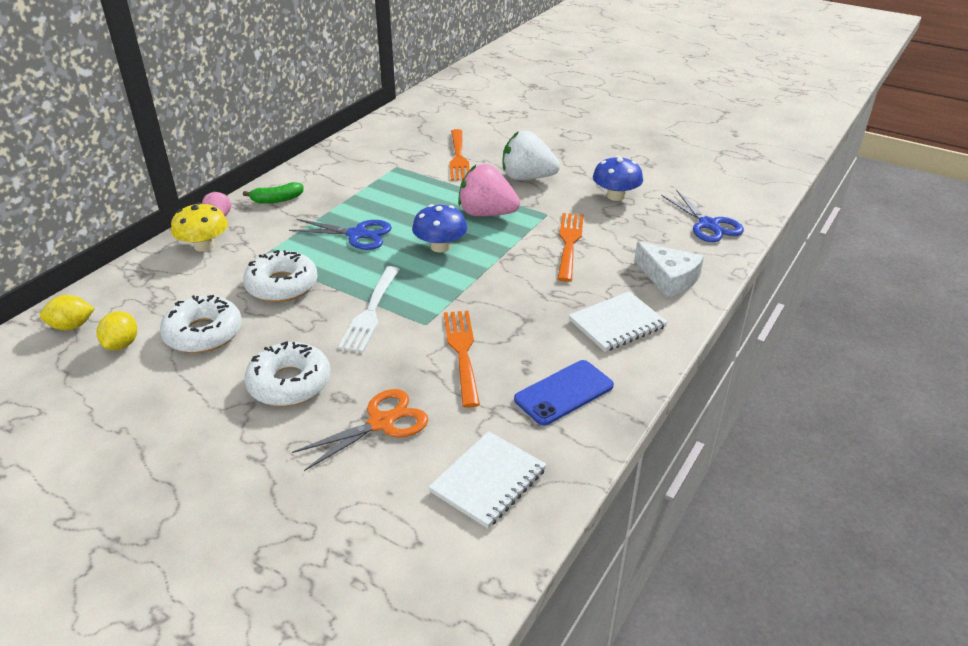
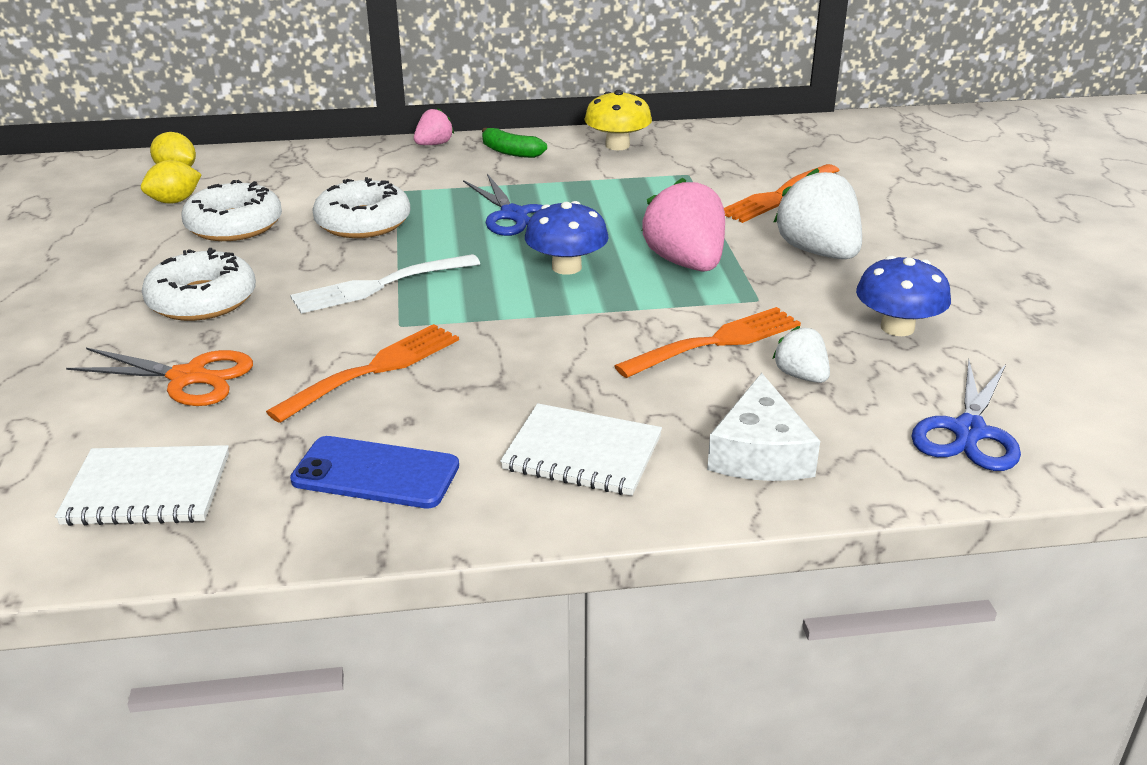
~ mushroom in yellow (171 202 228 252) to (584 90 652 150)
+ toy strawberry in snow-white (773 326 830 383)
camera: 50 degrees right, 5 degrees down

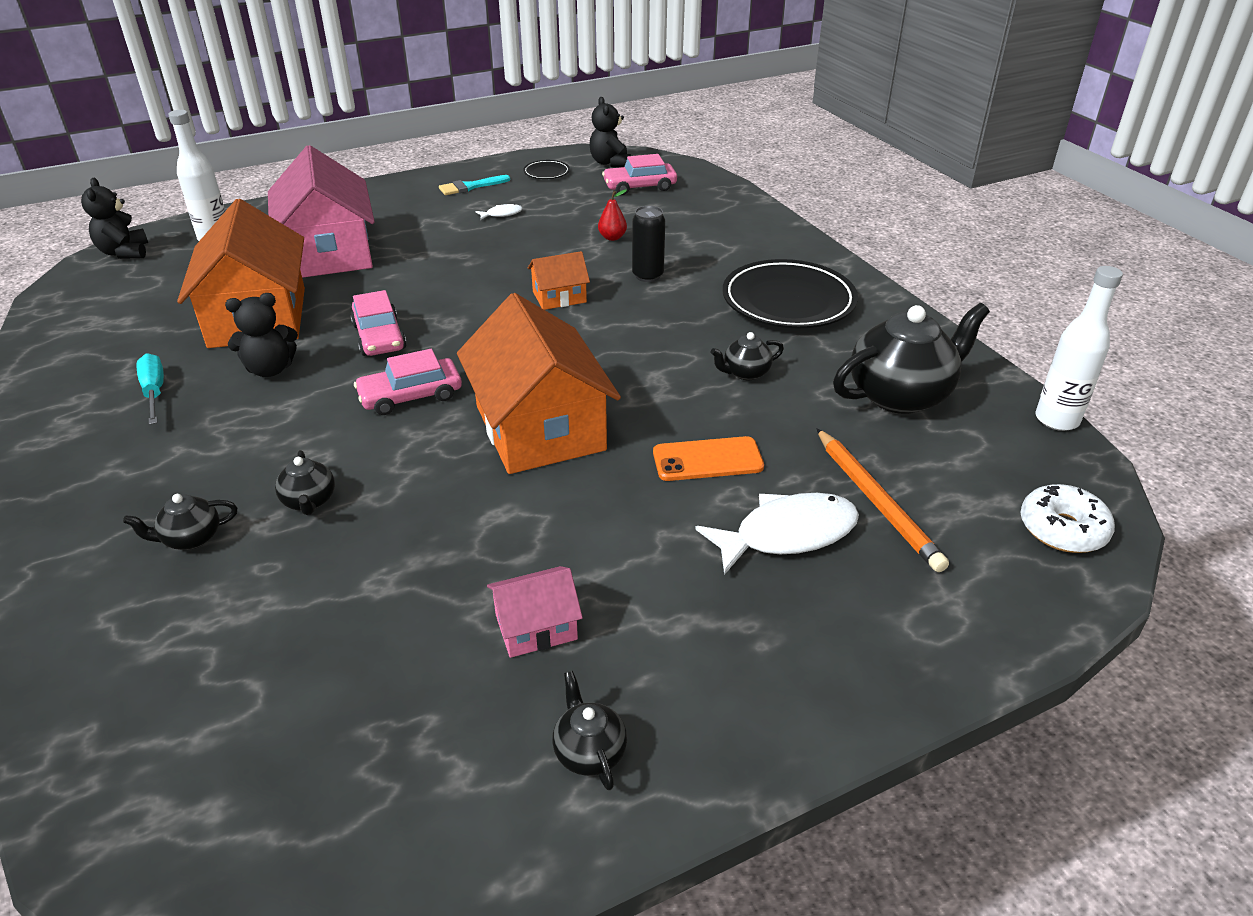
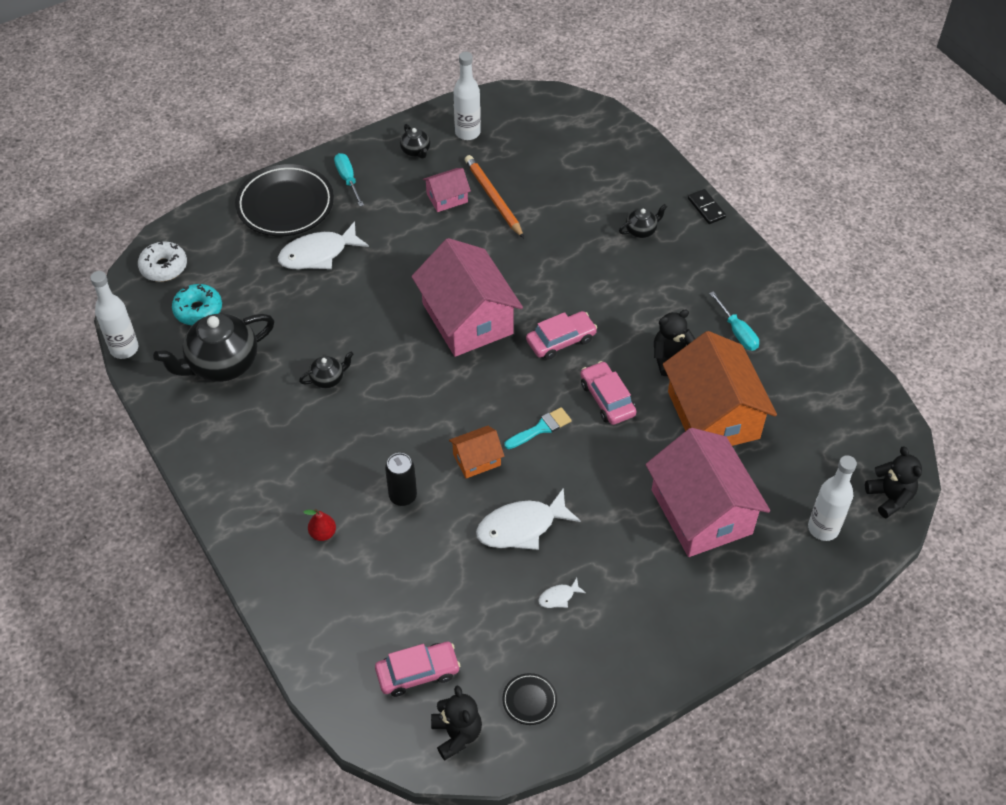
+ glazed donut in turquoise (172 284 222 325)
~ plate in black (723 259 858 328) to (235 164 334 236)
~ toy pear in crimson (598 189 627 241) to (303 509 336 541)
+ flat screwdriver in turquoise (334 153 364 206)
~ toy house in bright orange (457 293 621 474) to toy house in pink (411 238 523 357)
+ flask in snow-white (454 52 481 140)
~ lead pencil in bright orange (816 428 949 572) to (465 155 524 238)
+ fish in snow-white (476 488 581 550)
~ brush in turquoise (439 175 510 195) to (504 407 572 449)
+ domino in black (688 189 726 224)
- china teapot in black (275 450 335 515)
- smartphone in bright orange (653 436 764 481)
camera: 175 degrees right, 15 degrees up

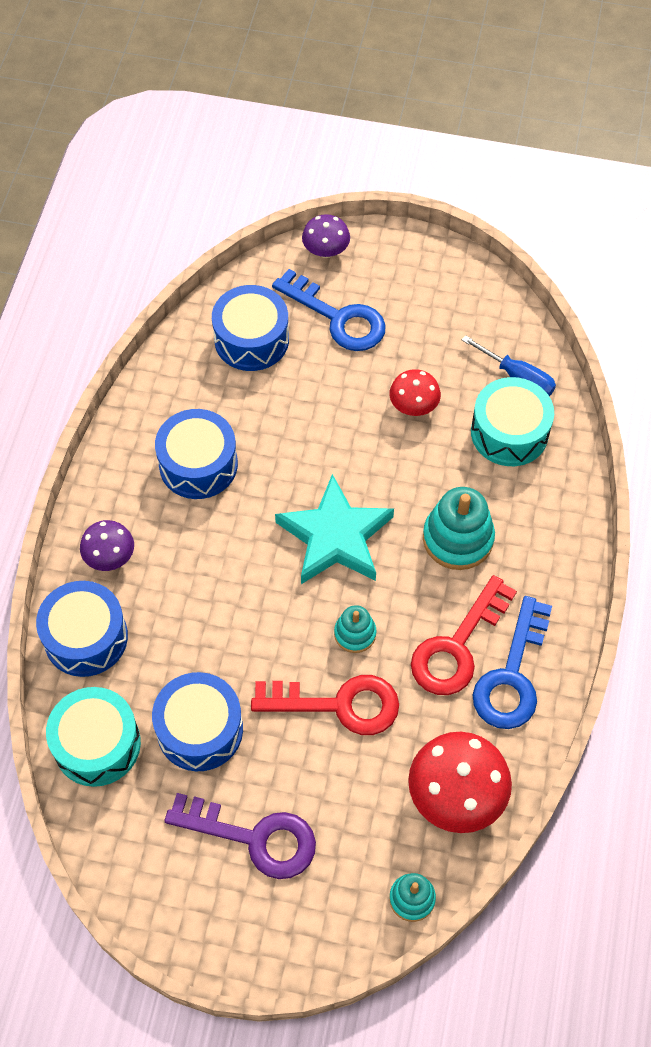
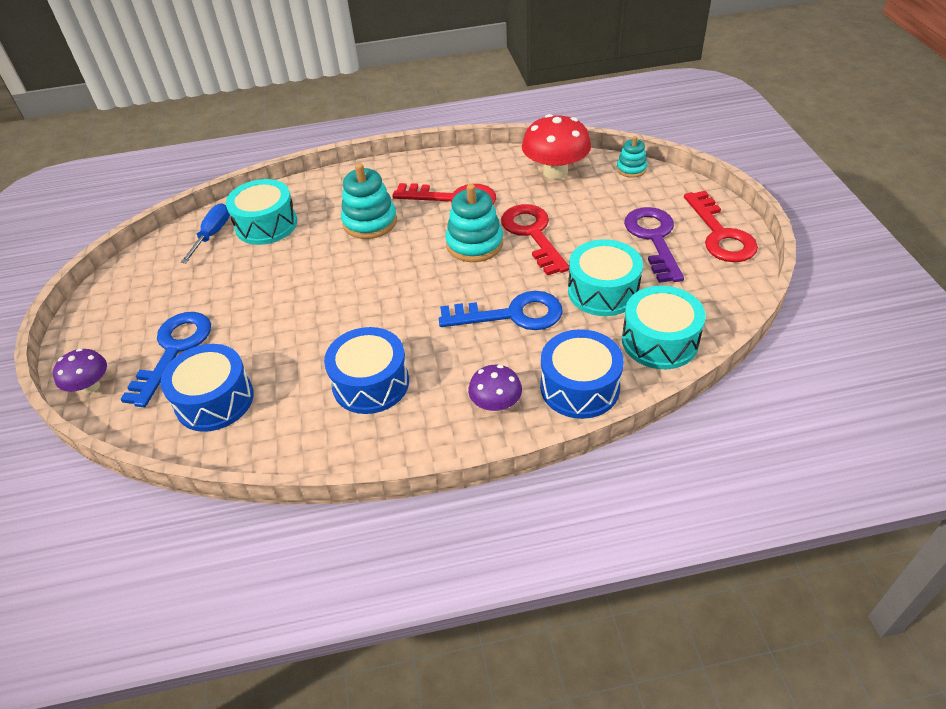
~ latchkey in blue (473 596 552 729) to (439 291 562 330)
~ stacking rings in turquoise (334 605 376 653) = (445 184 503 262) x1.74
~ toy drum in blue (152 672 243 771) to toy drum in turquoise (568 239 643 316)
+ latchkey in crimson (684 191 758 262)
- five-pointed star in turquoise (275 474 394 584)
- mushroom in crimson (389 369 441 416)
camera: 110 degrees left, 15 degrees down

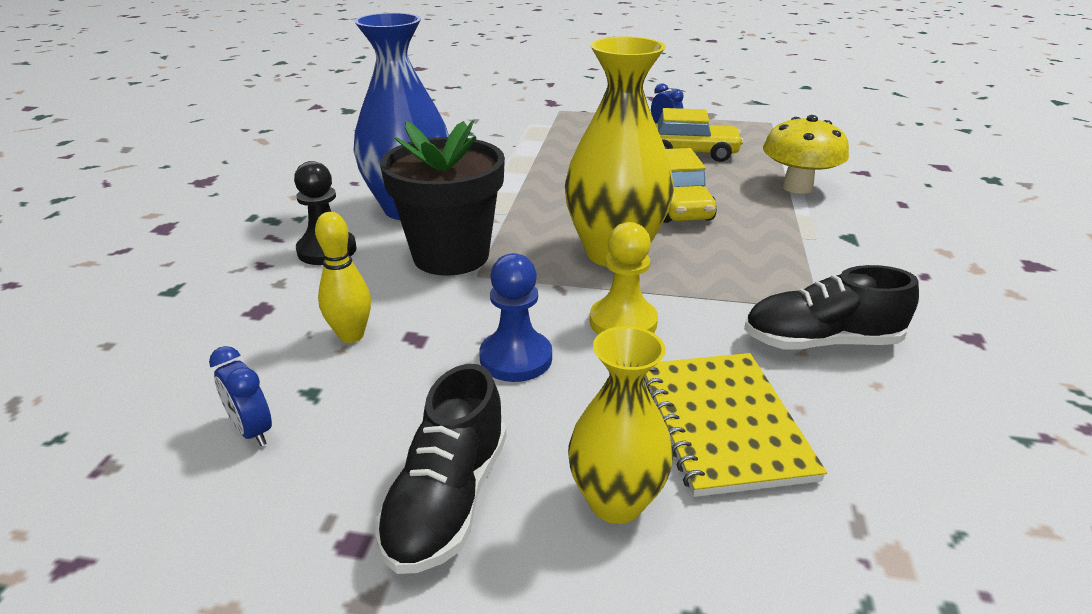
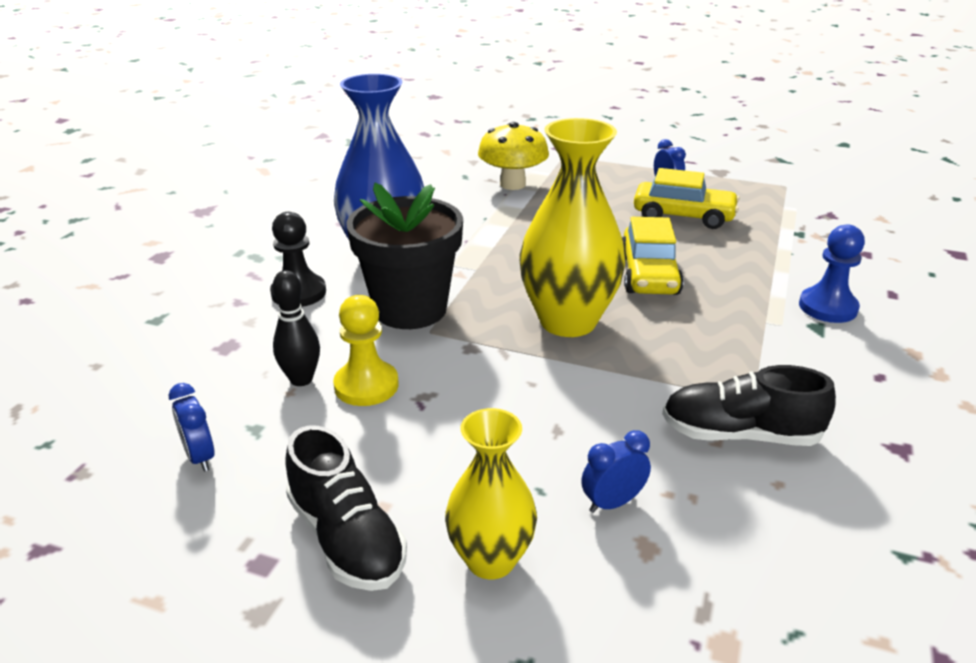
~ skittle in yellow (315 212 371 343) to skittle in black (272 270 320 386)
~ sneaker in black (376 364 507 574) = (285 425 407 591) 60 degrees counterclockwise
~ pawn in yellow (590 222 658 335) to (333 295 399 406)
~ mushroom in yellow (763 115 849 194) to (478 122 549 190)
~ notepad in yellow (644 353 827 497) to clock in blue (581 430 651 513)
~ pawn in blue (479 253 552 382) to (799 224 865 323)
camera: 10 degrees right, 0 degrees up

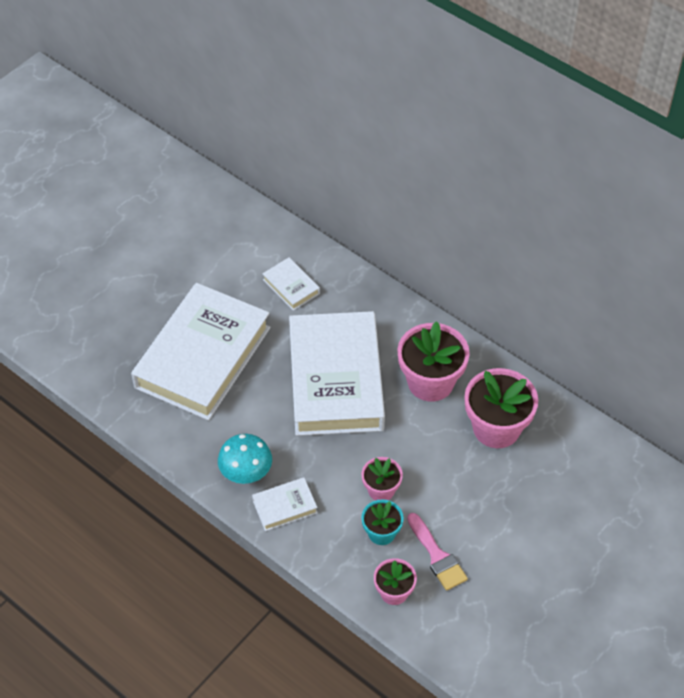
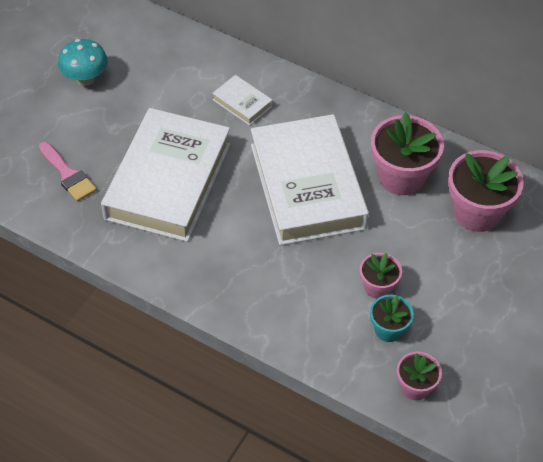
~ brush in pink (407 513 468 591) to (39 142 97 201)
~ mushroom in turquoise (218 434 272 484) to (58 39 108 86)
- book in snow-white (252 477 318 531)
camera: 10 degrees left, 0 degrees up

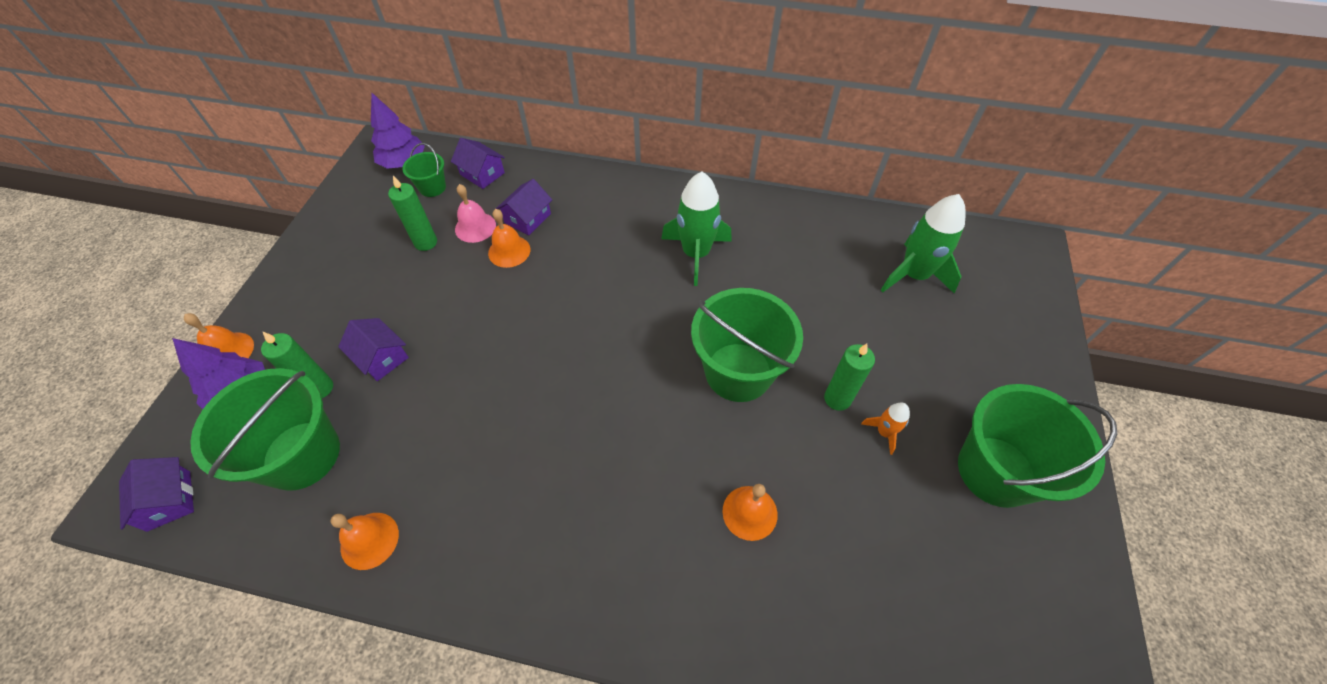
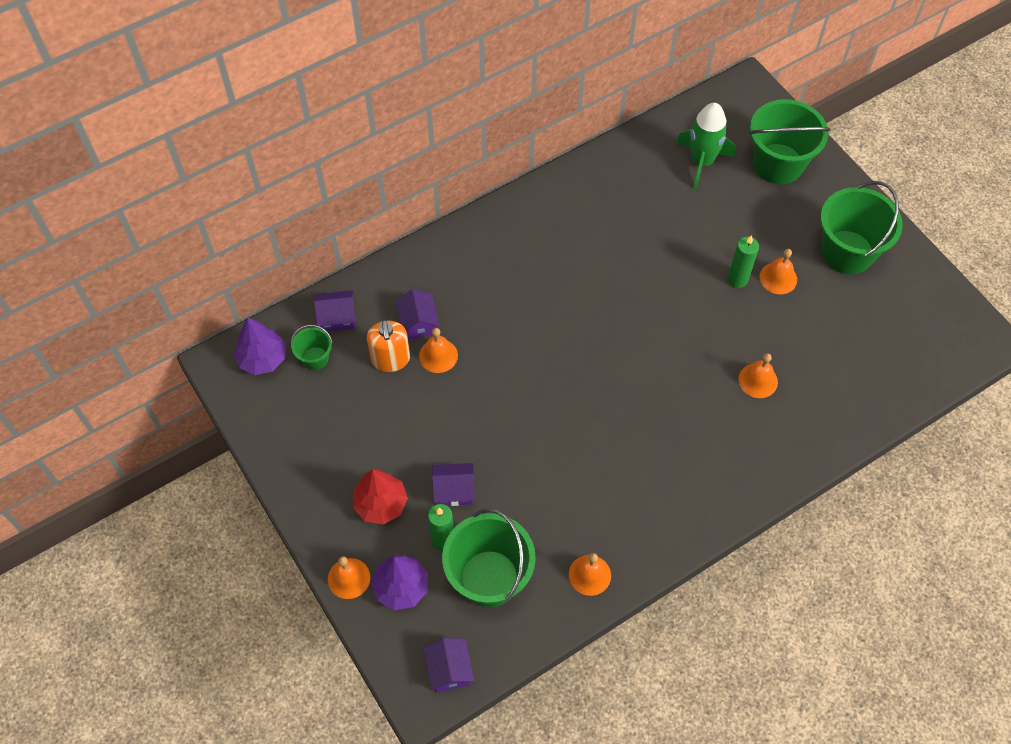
+ tree in crimson (353 469 408 525)
~ school bell in pink (455 184 496 243) to soap pump in bright orange (367 320 410 372)
~ toy house in purple (119 457 194 532) = (423 638 474 692) 60 degrees clockwise
~ pail in emerald (691 288 803 402) to (749 99 831 184)
~ rocket in bright orange (861 402 910 455) to school bell in bright orange (760 249 797 294)
- candle in emerald (388 176 437 251)
- rocket in emerald (661 172 732 286)
camera: 45 degrees left, 5 degrees up

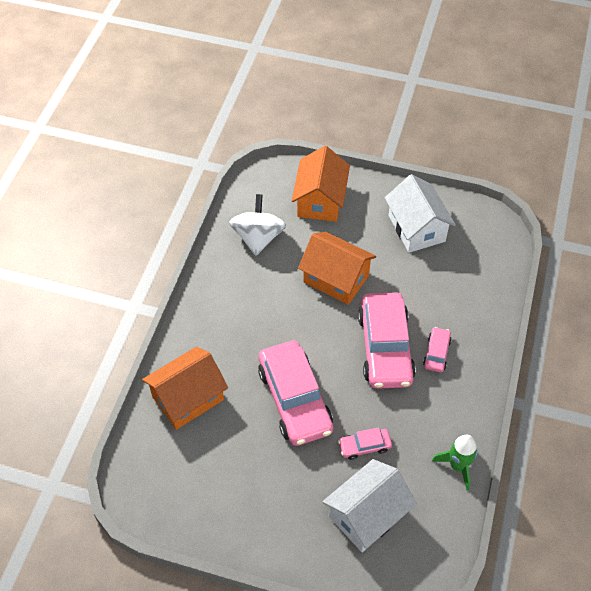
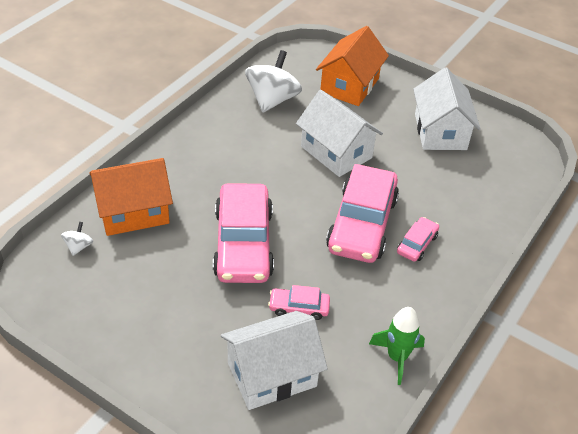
+ toy top in snow-white (61 222 93 256)
~ toy house in bright orange (298 232 376 305) to toy house in snow-white (296 90 383 177)
camera: 15 degrees right, 10 degrees down

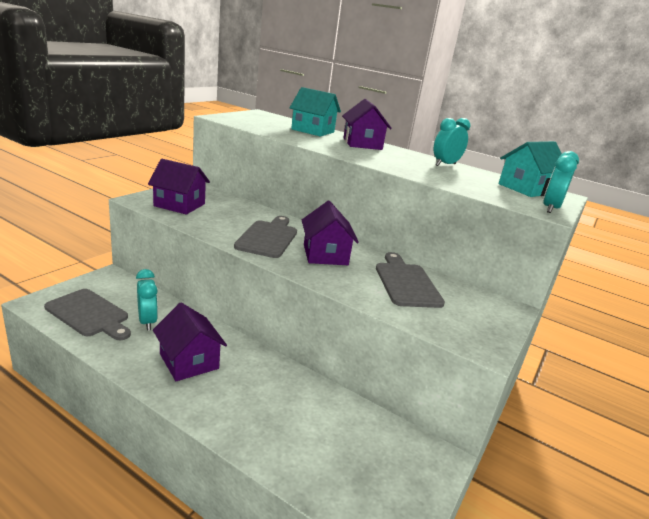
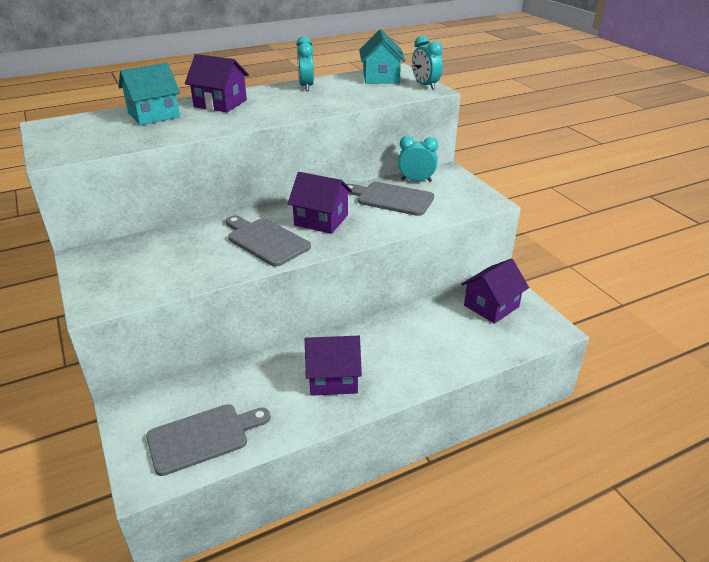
~ clock in turquoise (136 269 158 331) to (398 136 438 182)
~ toy house in purple (148 159 210 215) to (461 258 529 324)
camera: 55 degrees left, 10 degrees up

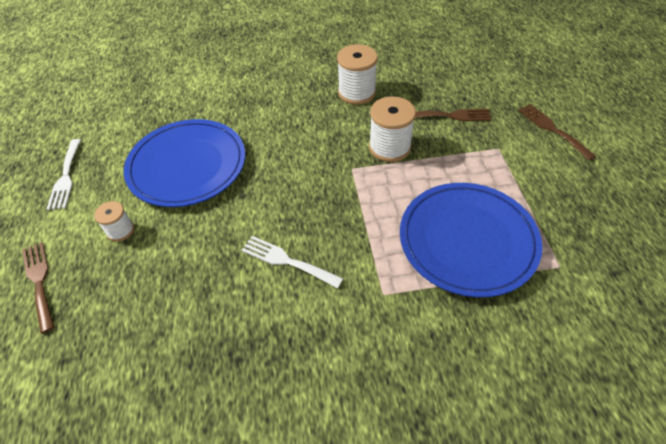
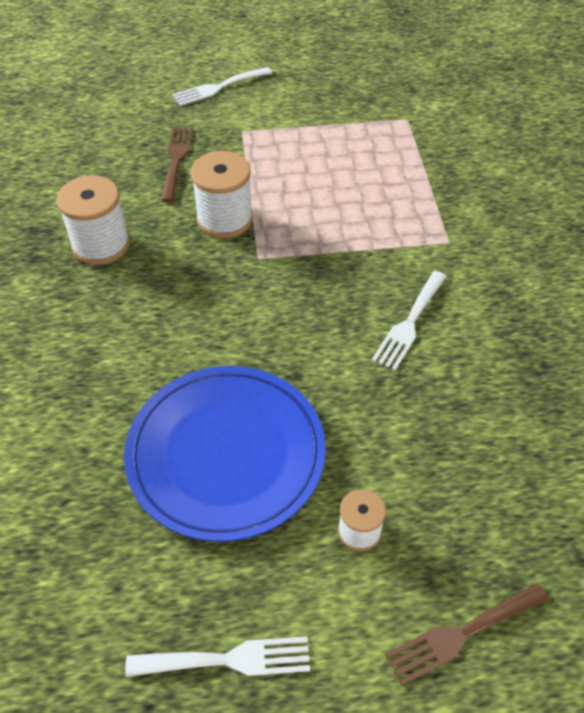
~ dinner fork in brown (518 104 596 160) to dinner fork in snow-white (172 67 272 106)
- plate in blue (400 183 542 297)
camera: 90 degrees left, 0 degrees up

